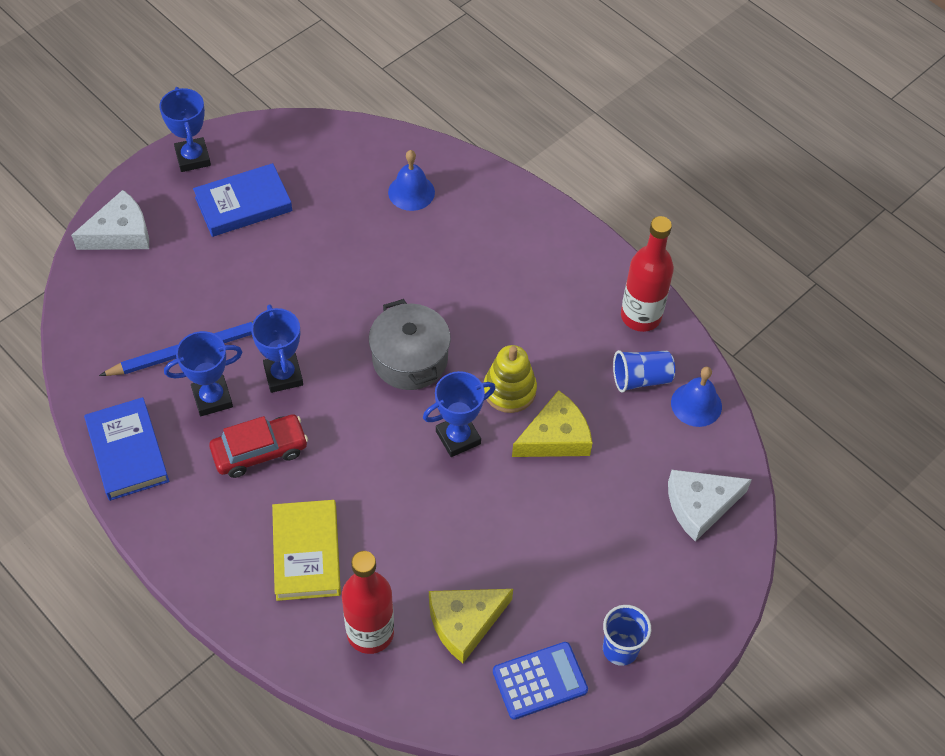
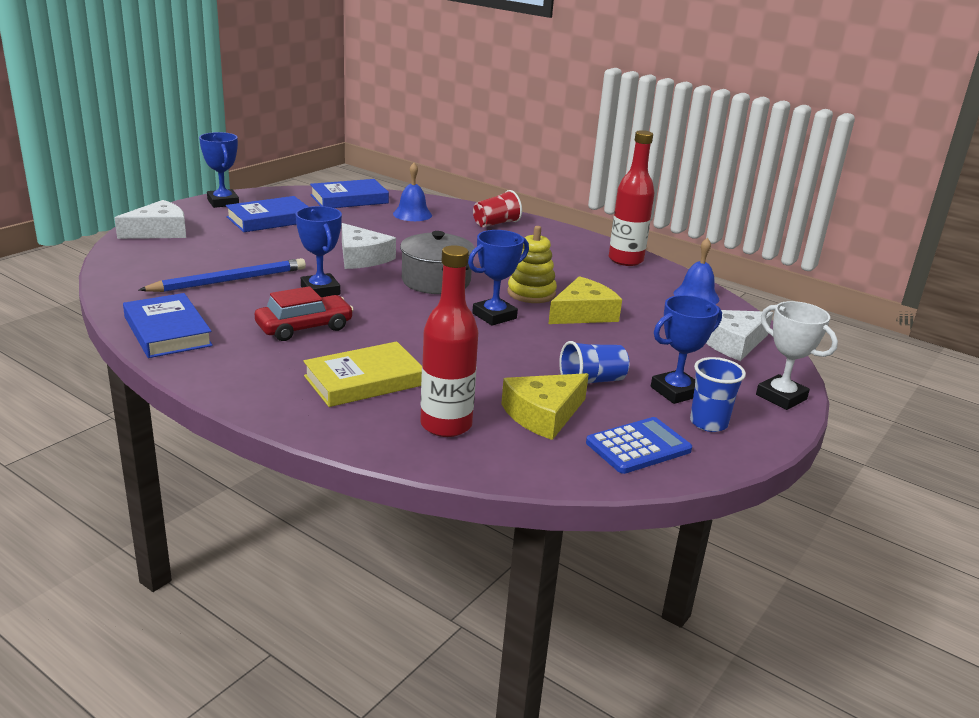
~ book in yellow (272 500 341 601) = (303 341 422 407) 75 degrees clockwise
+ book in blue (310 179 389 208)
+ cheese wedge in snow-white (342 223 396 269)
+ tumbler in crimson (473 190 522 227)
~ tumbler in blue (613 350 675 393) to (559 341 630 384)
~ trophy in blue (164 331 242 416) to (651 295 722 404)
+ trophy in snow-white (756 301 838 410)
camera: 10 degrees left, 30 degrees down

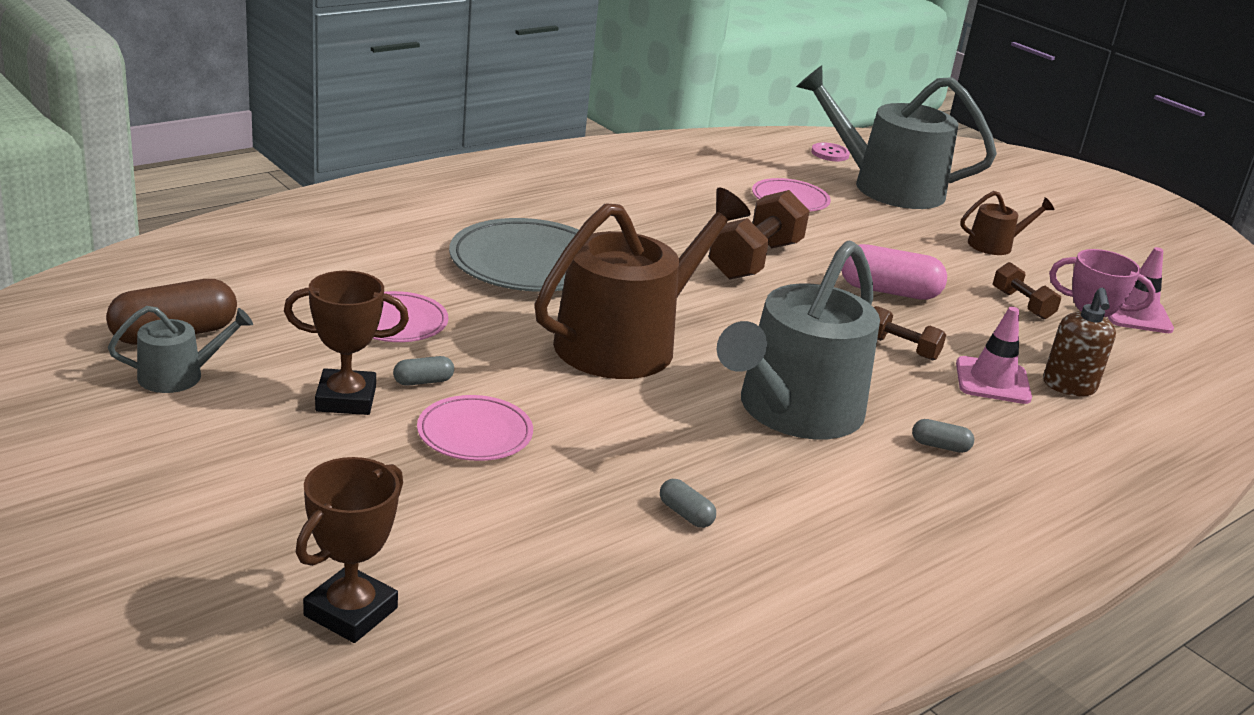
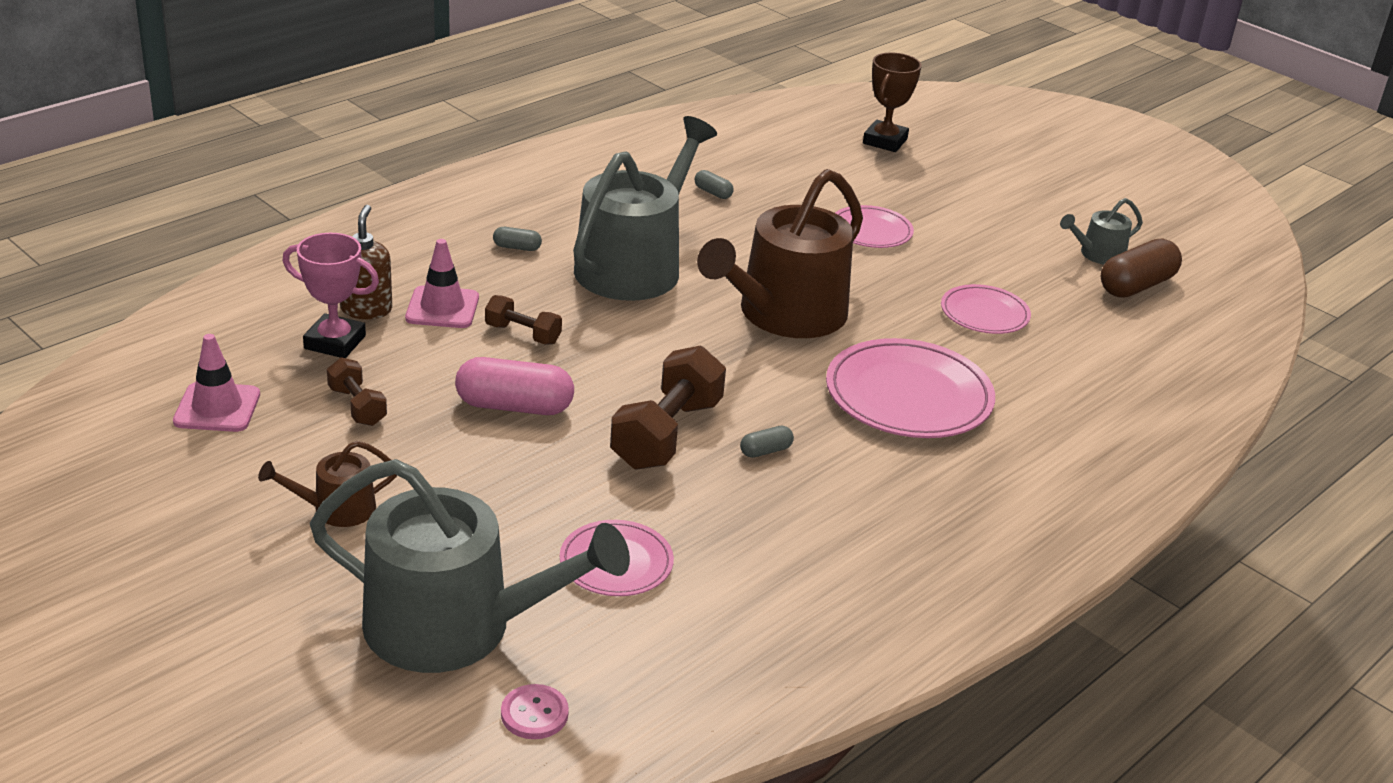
~ pill in gray (393 356 454 386) to (740 426 794 458)
~ plate in gray (449 218 579 292) to plate in pink (826 338 995 438)
- trophy in brown (284 271 409 415)
camera: 175 degrees right, 5 degrees up

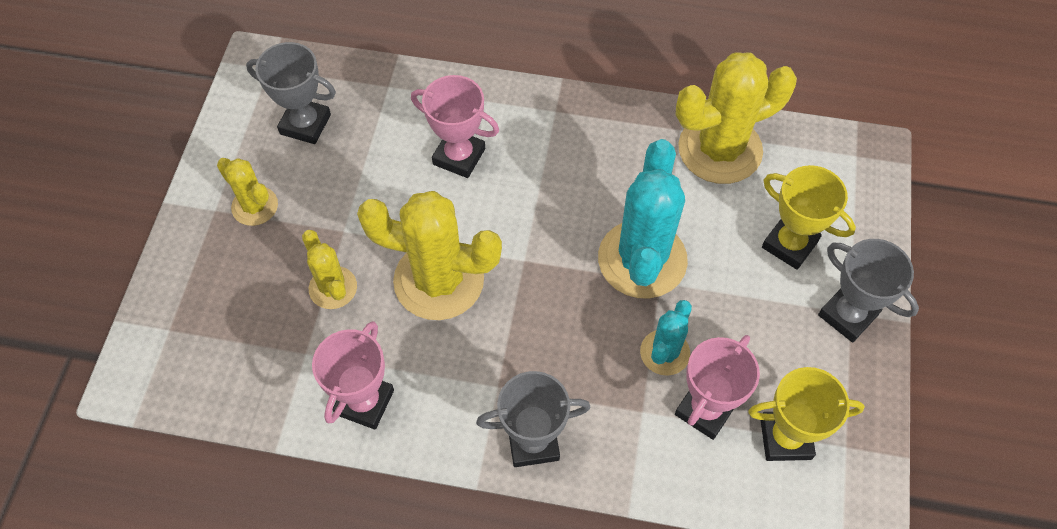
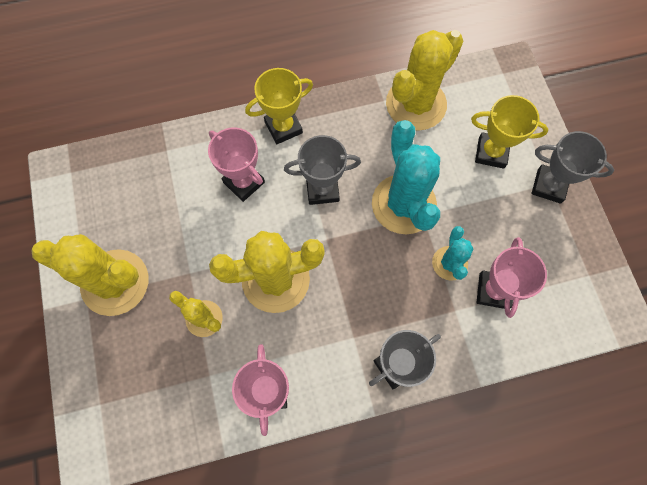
~ prickly plant in yellow (217 158 278 226) = (31 234 148 316) x1.87
~ trophy in pink (411 75 499 178) = (208 128 265 202) 45 degrees clockwise
~ trophy in yellow (748 367 865 461) to (245 68 313 144)
~ trophy in gray (246 42 336 144) to (284 135 361 205)
camera: 25 degrees left, 10 degrees up

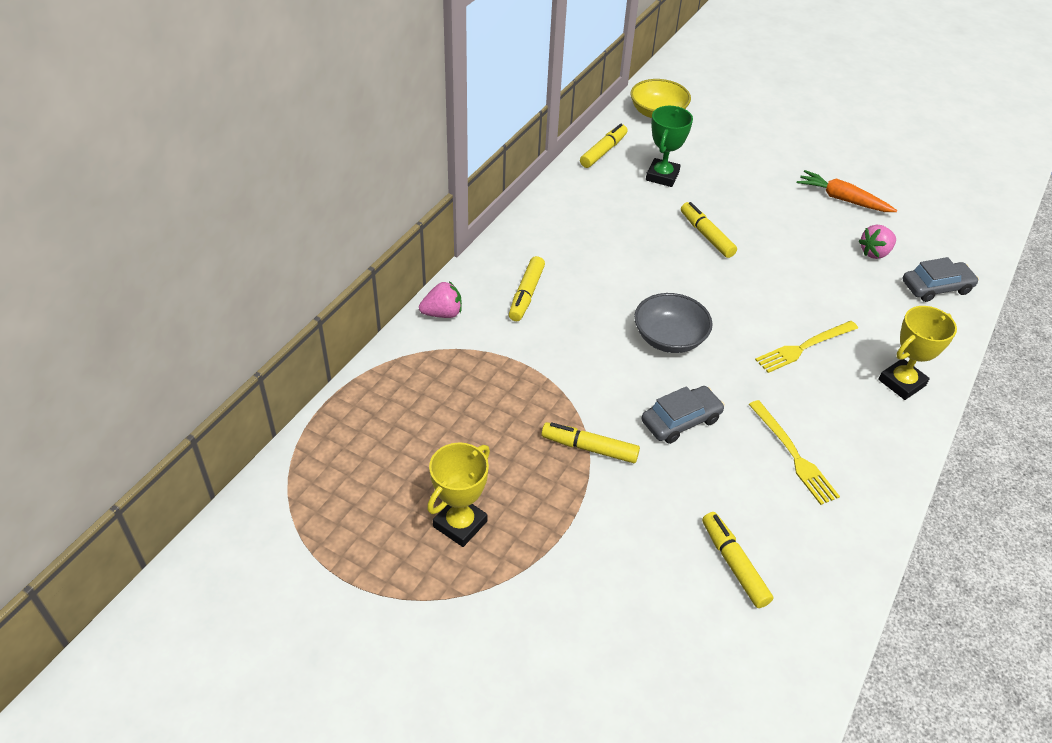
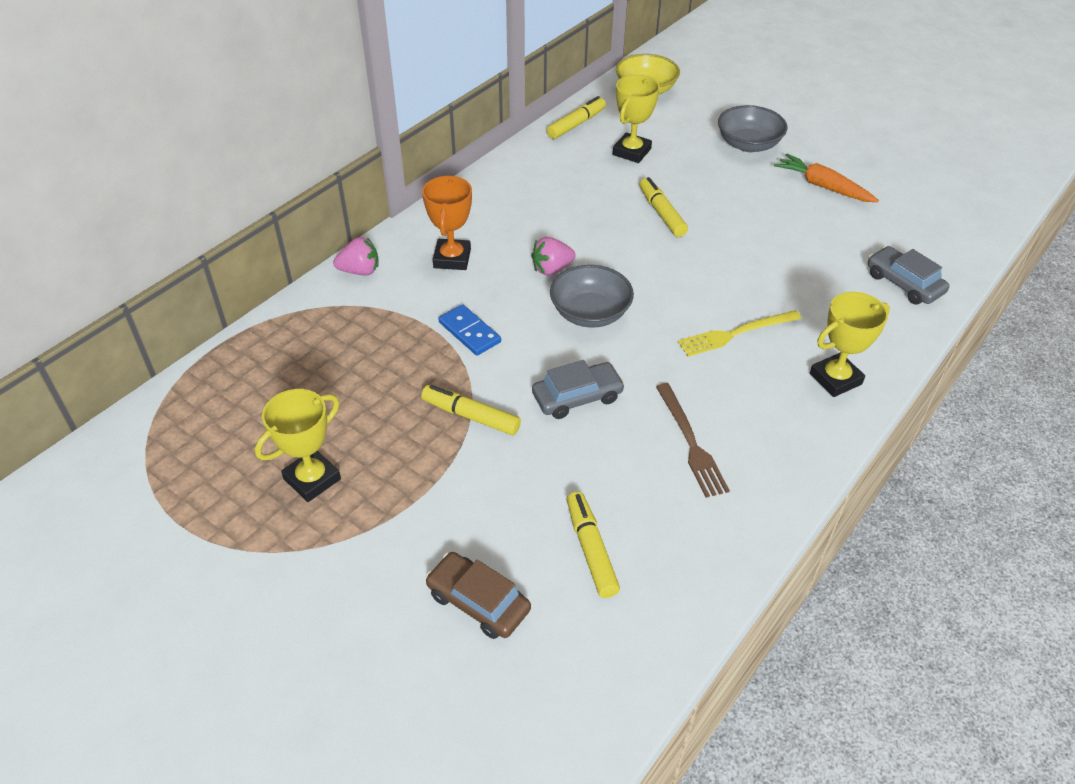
~ felt pen in yellow (509 256 545 321) to trophy in bright orange (422 176 472 270)
+ toy car in brown (425 552 531 639)
+ domino in blue (438 304 501 356)
~ toy strawberry in pink (859 225 896 259) to (531 237 575 276)
~ trophy in emerald (646 106 693 187) to trophy in yellow (613 75 660 163)
~ dinner fork in yellow (749 400 840 505) to dinner fork in brown (656 383 730 498)
+ bowl in gray (718 105 787 152)
~ toy car in gray (903 257 979 302) = (868 246 949 305) 120 degrees counterclockwise
camera: 10 degrees right, 0 degrees up

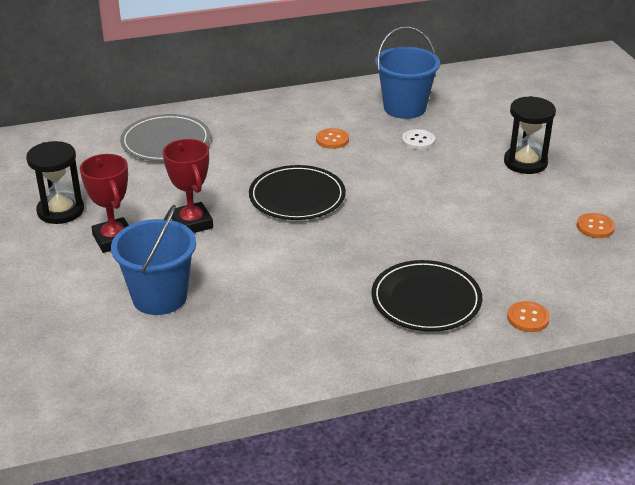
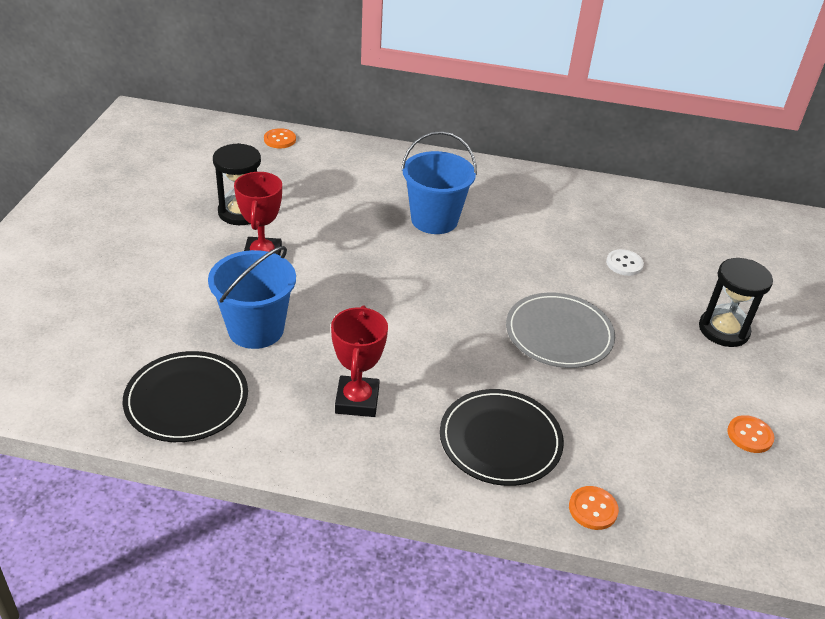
~ plate in black (249 165 346 220) to (123 351 248 442)
~ shirt button in bright orange (316 128 349 149) to (264 128 296 148)
~ trophy in crimson (163 139 213 233) to (331 305 388 417)
~ pail in blue (375 26 440 119) to (401 131 477 234)
~ plate in gray (120 114 210 161) to (506 293 615 368)
camera: 25 degrees right, 5 degrees up

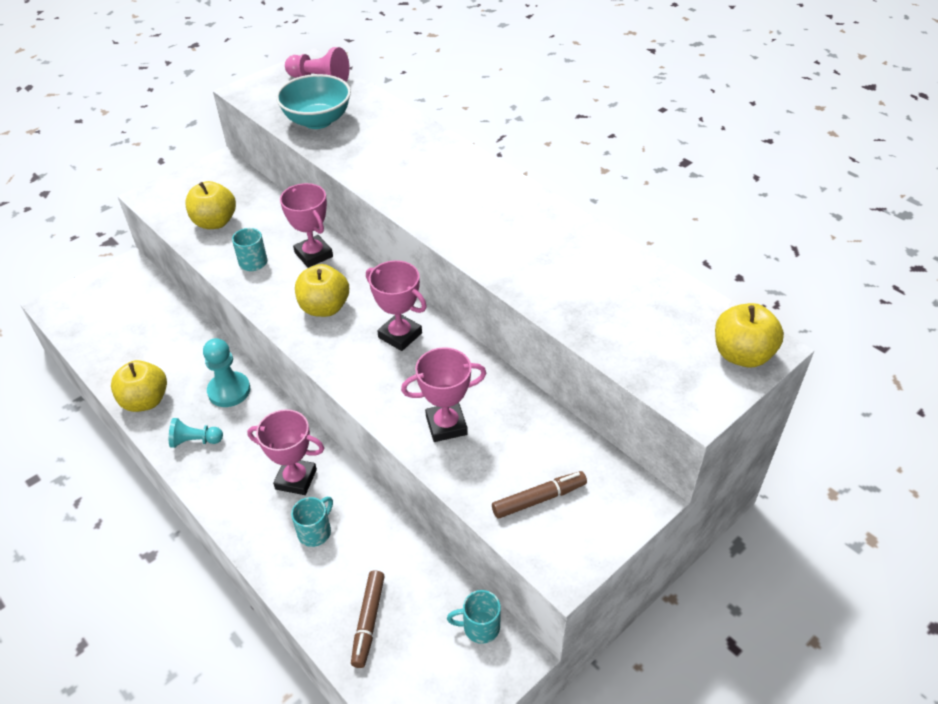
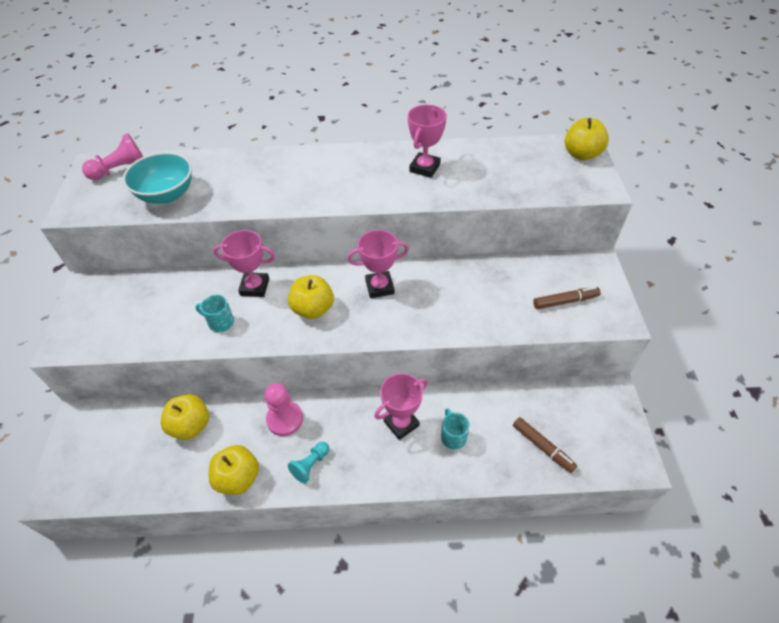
~ apple in yellow (185 181 236 229) to (160 394 209 440)
~ pawn in turquoise (203 338 250 407) to pawn in pink (265 383 303 436)
~ trophy in pink (401 347 486 442) to (408 105 447 178)
~ felt pen in brown (492 471 587 519) = (533 287 601 309) 60 degrees clockwise
- coffee mug in turquoise (447 590 501 644)
camera: 50 degrees left, 5 degrees up

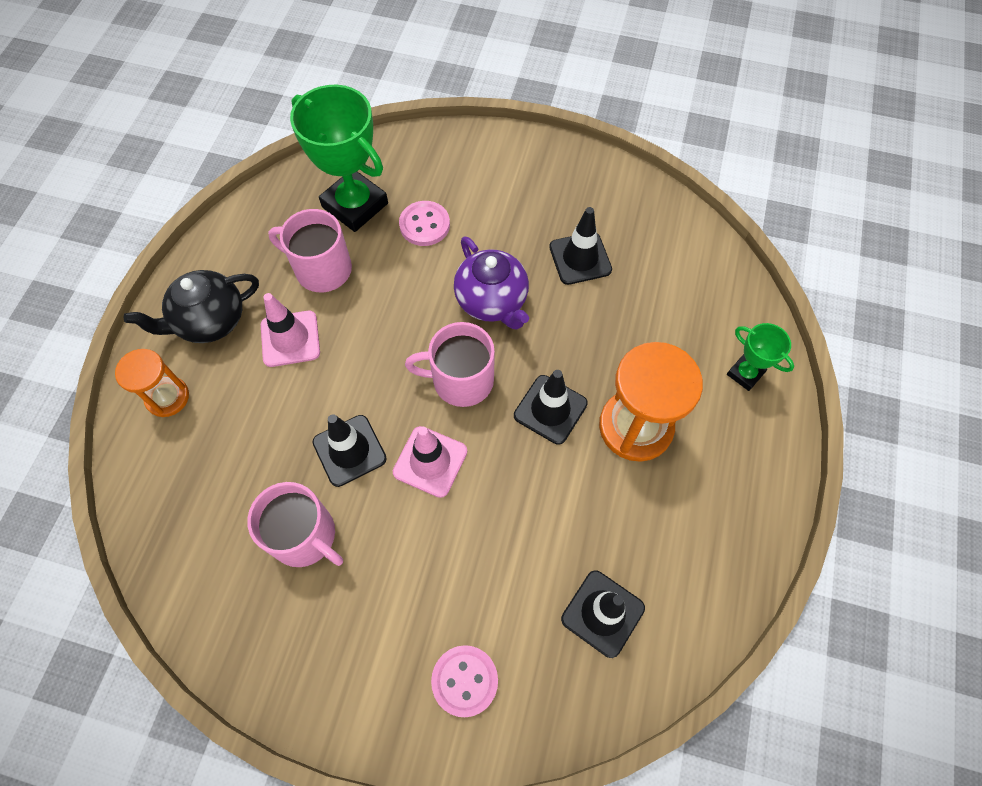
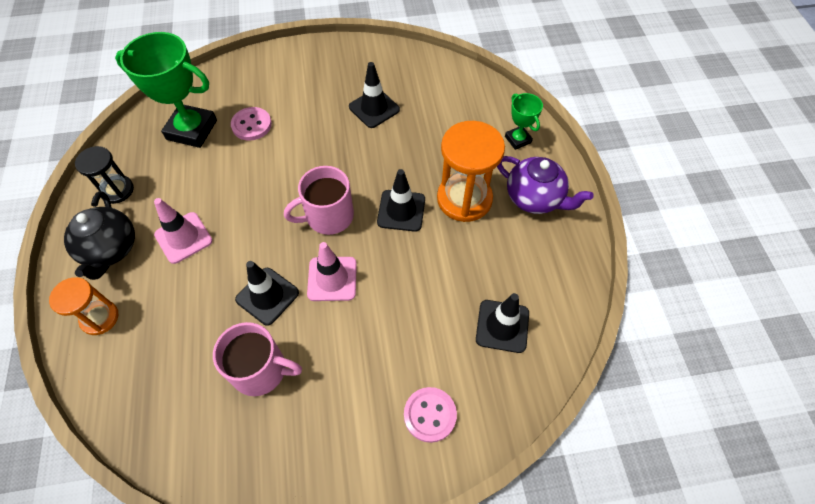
~ china teapot in black (124 270 259 343) = (64 191 135 280) 45 degrees counterclockwise
+ hourglass in black (75 146 134 204)
~ china teapot in purple (454 236 529 330) to (497 156 594 214)
~ trophy in emerald (727 323 794 391) = (505 93 543 150) 45 degrees clockwise
- coffee mug in pink (268 209 352 292)
camera: 25 degrees left, 5 degrees down

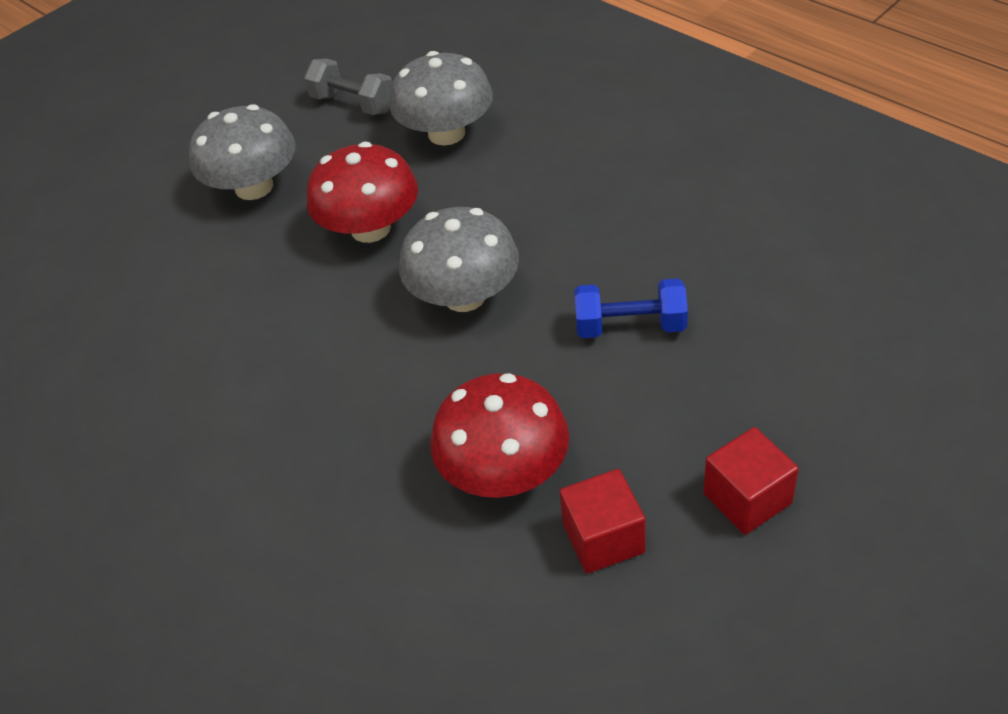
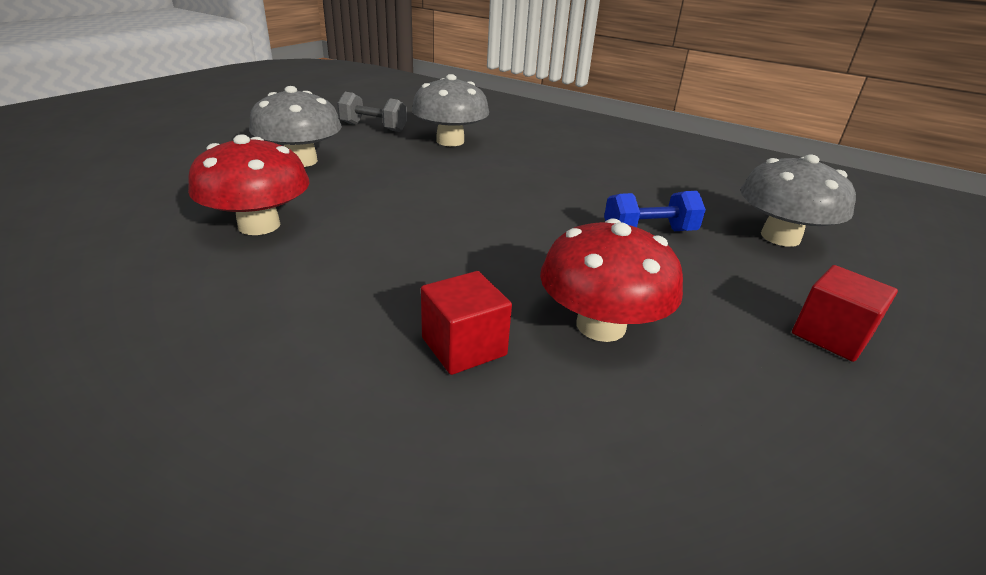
~ mushroom in crimson (307 142 418 243) to (188 134 310 235)
~ solid cube in crimson (560 469 646 574) to (421 271 512 375)
~ mushroom in gray (399 207 519 312) to (741 154 856 247)
camera: 20 degrees left, 15 degrees down

